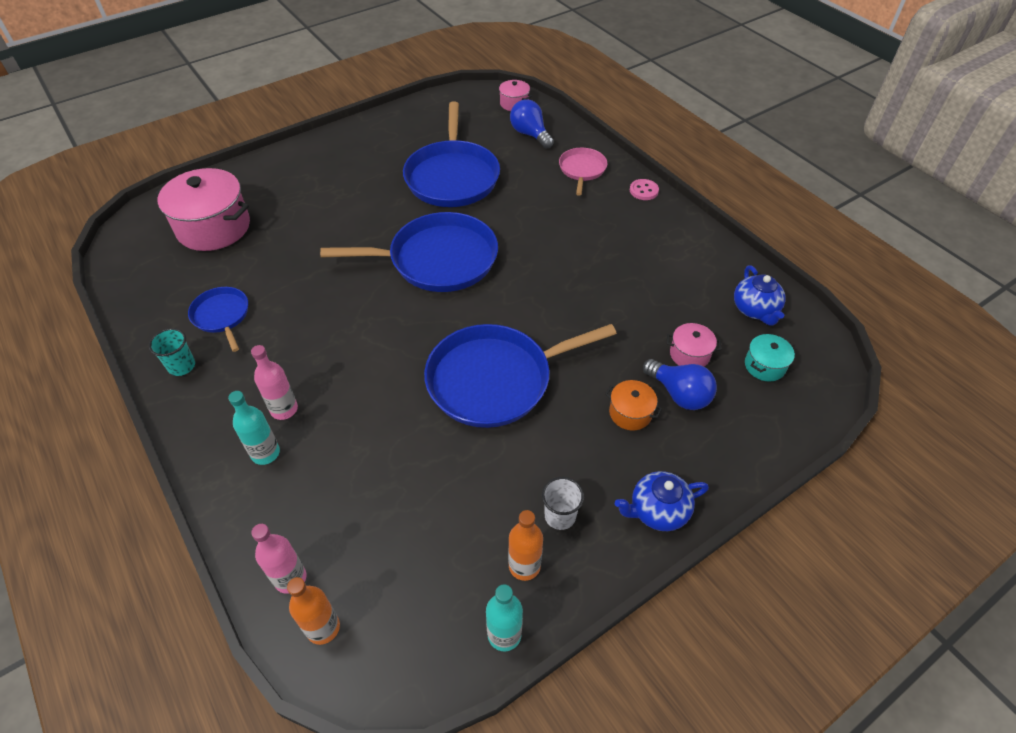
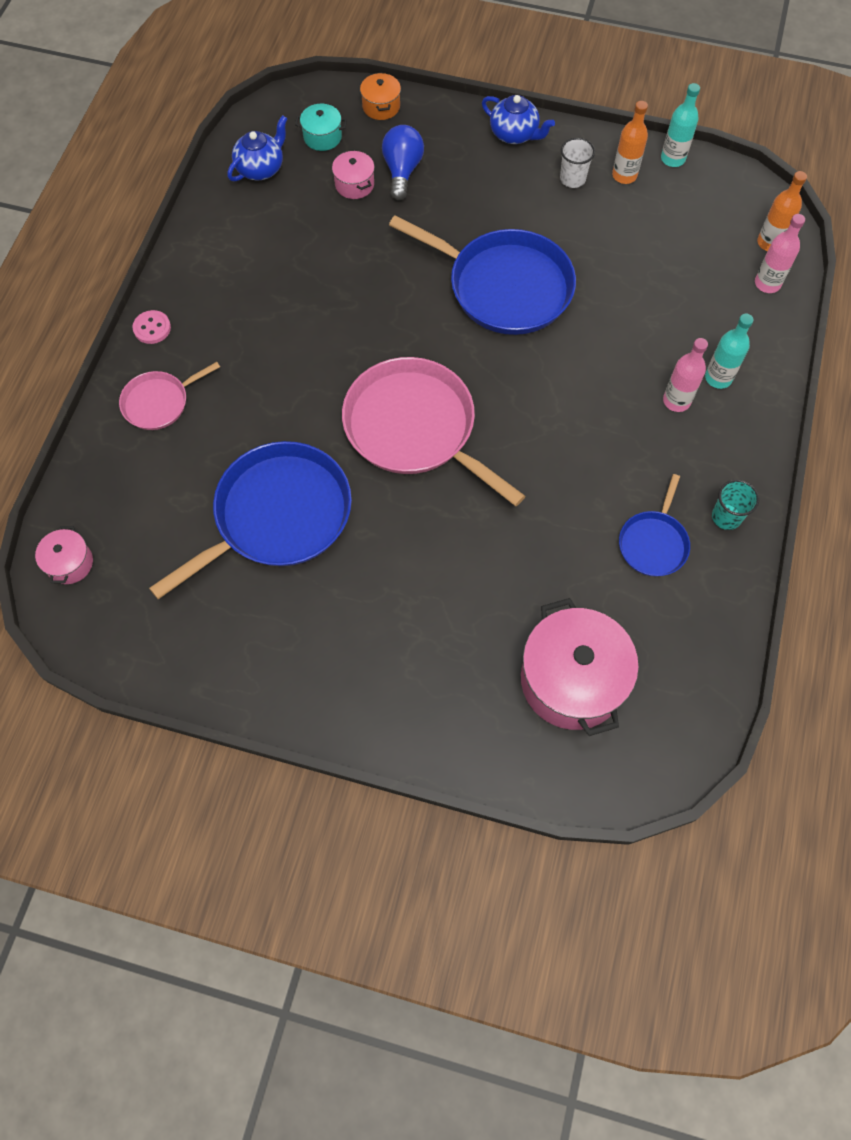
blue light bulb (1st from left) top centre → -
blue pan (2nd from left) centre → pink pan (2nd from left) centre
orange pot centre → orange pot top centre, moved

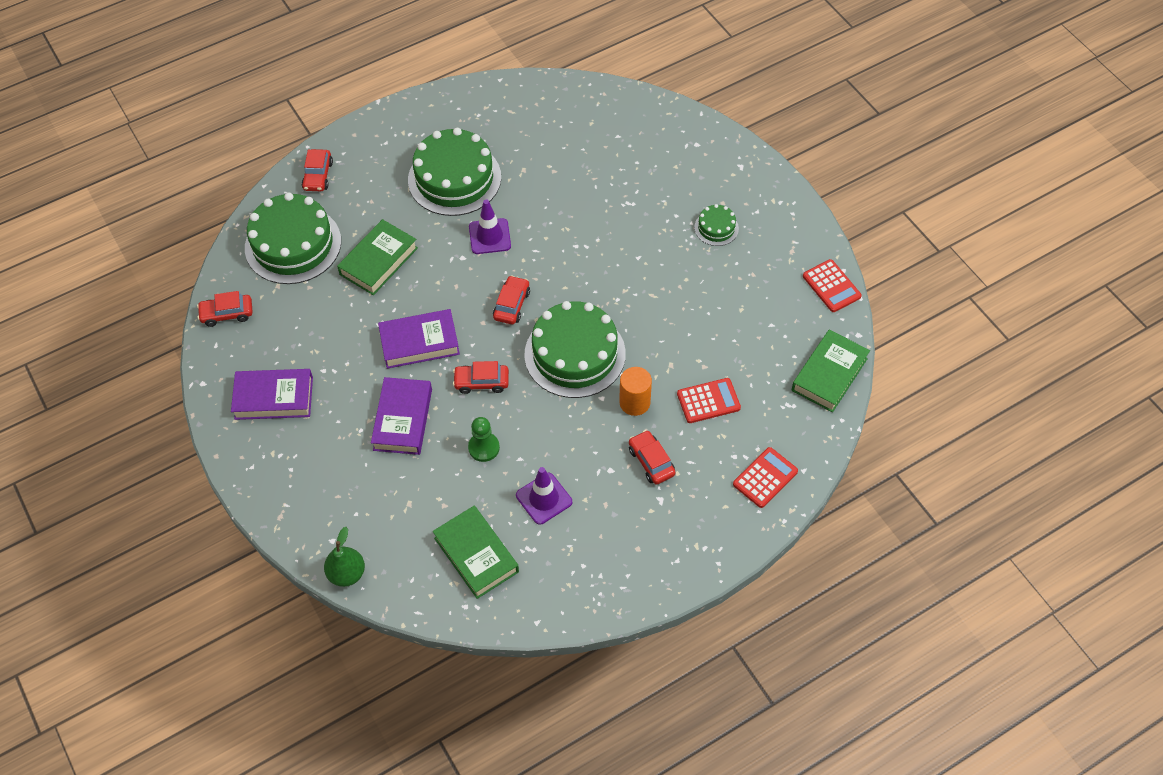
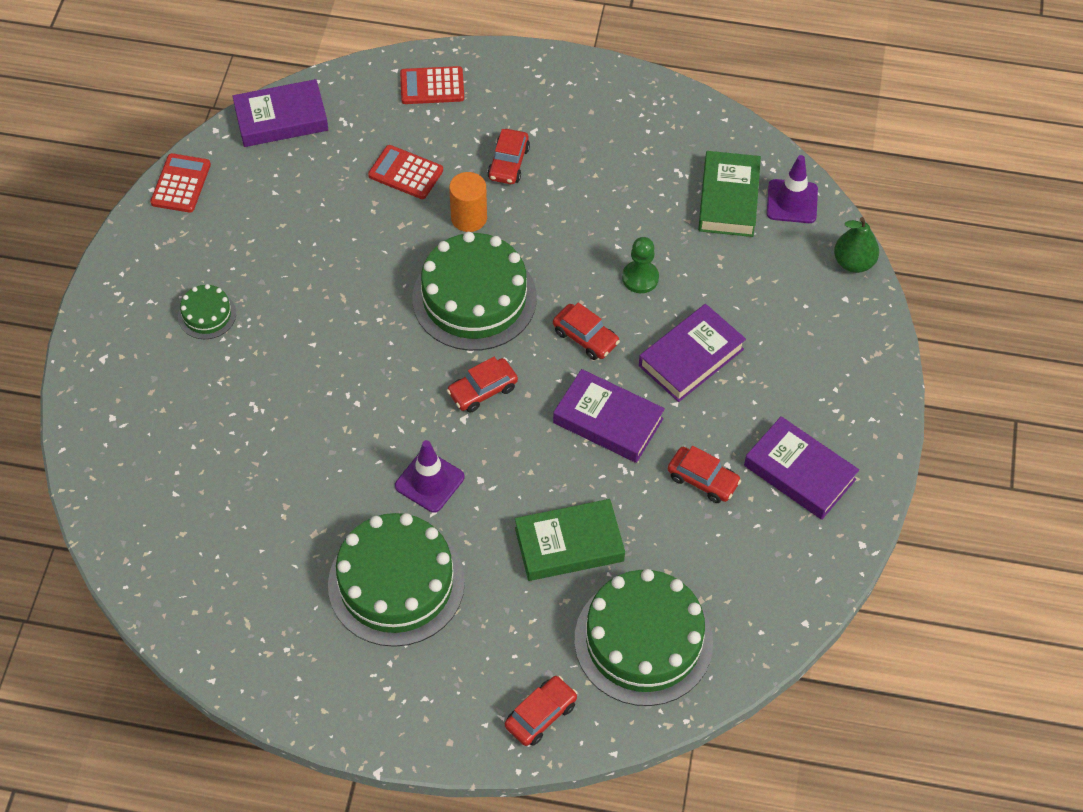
red car (1st from left in the first image) middle left → red car (5th from left) centre, moved
green book (3rd from left) middle right → purple book (1st from left) top left
purple traffic cone (2nd from left) centre → purple traffic cone (2nd from left) top right, moved

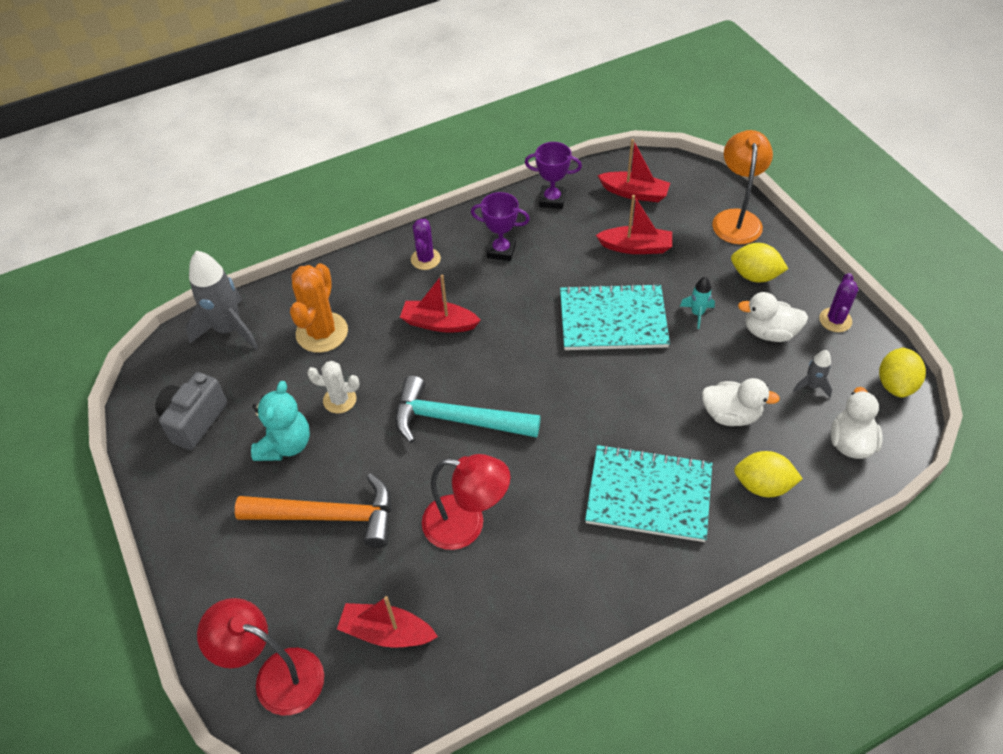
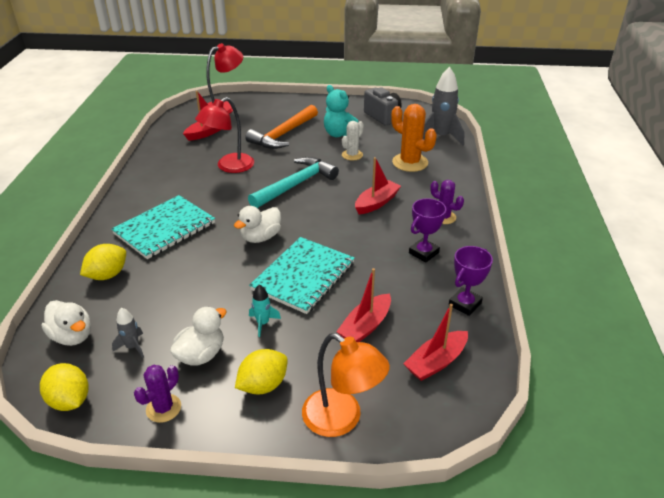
purple cactus (2nd from left in the first image) middle right → purple cactus (1st from left) bottom left, 75 degrees clockwise
white duck (1st from left in the first image) middle right → white duck (3rd from left) centre, moved

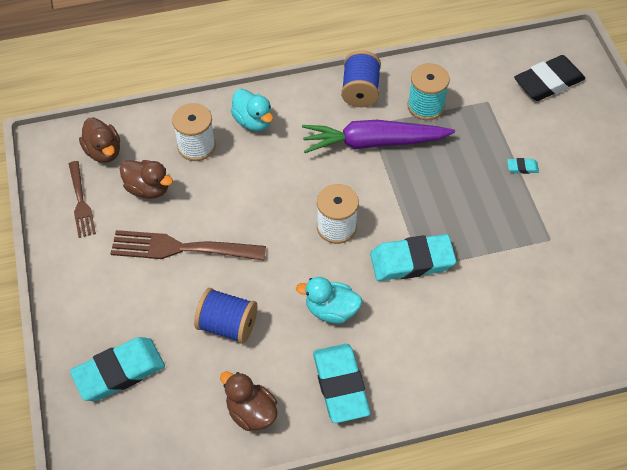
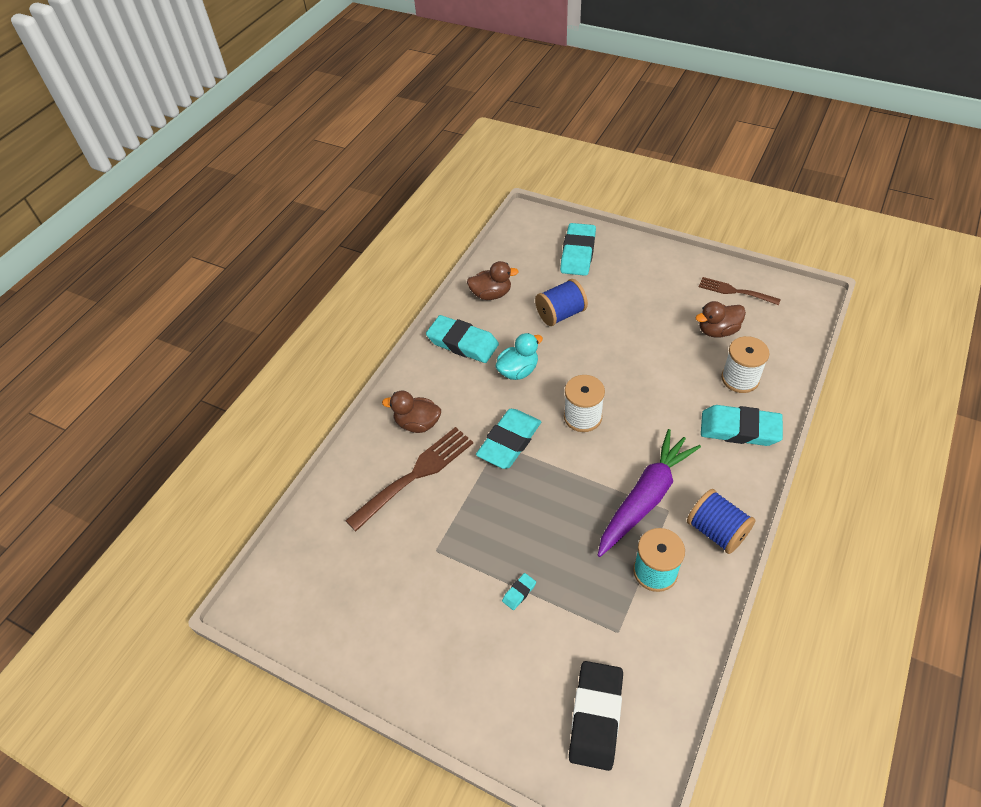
turquoise duck (1st from left) top centre → turquoise eraser (5th from left) middle right
brown duck (1st from left) top left → brown duck (1st from left) centre, moved
brown fork (2nd from left in the first image) middle left → brown fork (1st from left) centre, moved

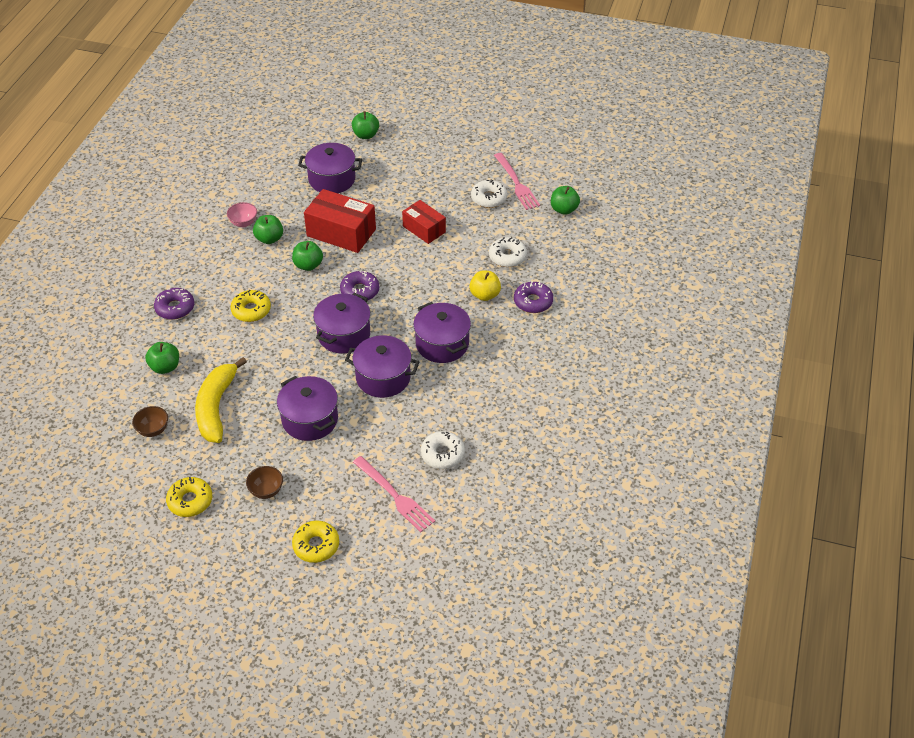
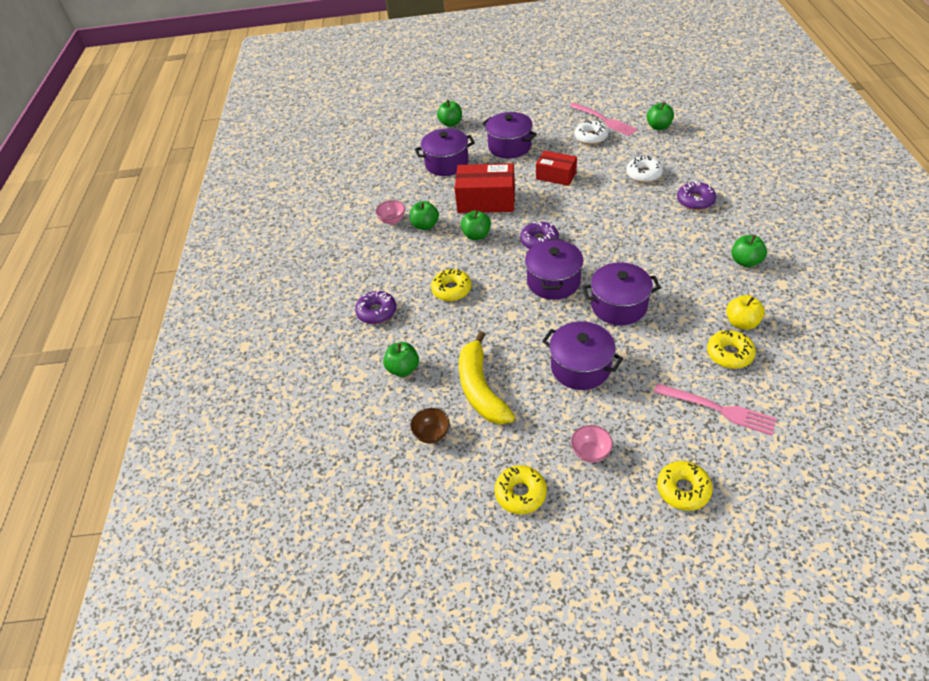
yellow apple centre → yellow apple middle right, moved
purple pot (5th from left in the first image) centre → purple pot (2nd from left) top centre, moved
white donut (1st from left) centre → yellow donut (4th from left) middle right
brown bowl (2nd from left) middle left → pink bowl (2nd from left) centre
- → green apple (6th from left) middle right

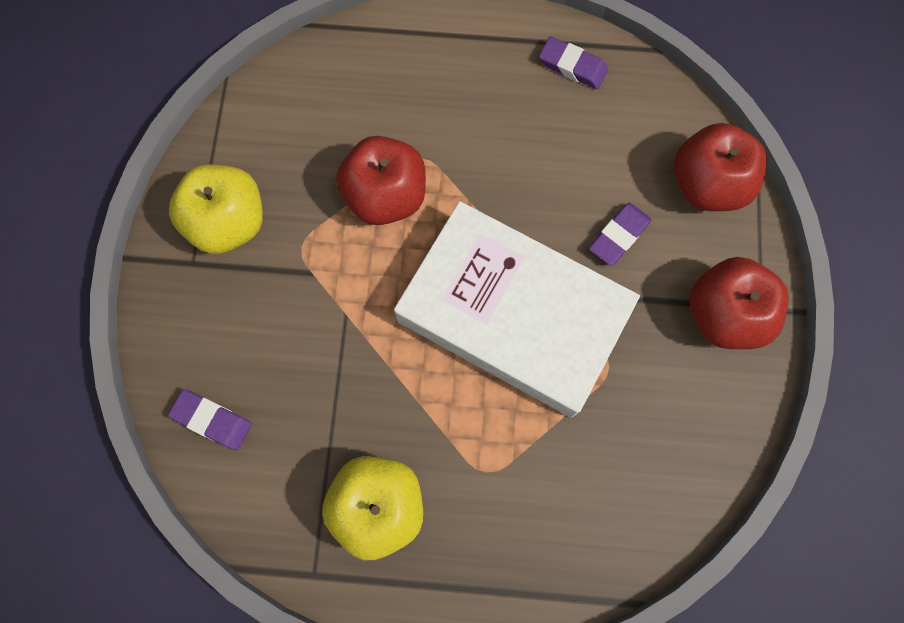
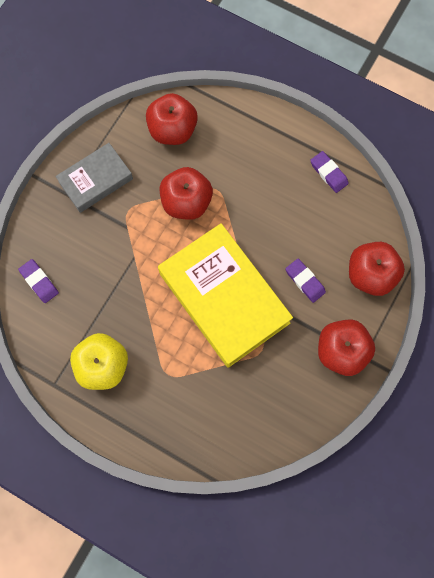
yellow apple (1st from left) middle left → grey book top left
white book centre → yellow book centre
purple eraser (3rd from left in the first image) middle right → purple eraser (2nd from left) middle right, 75 degrees clockwise
- → red apple (1st from left) top centre

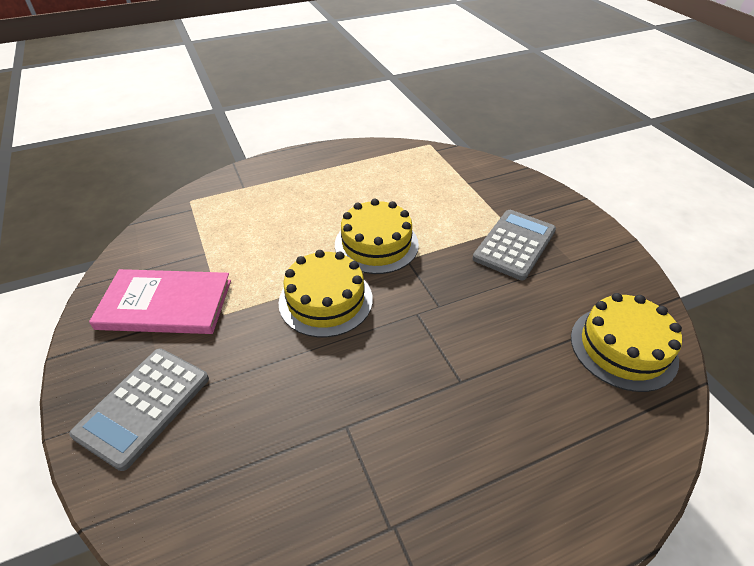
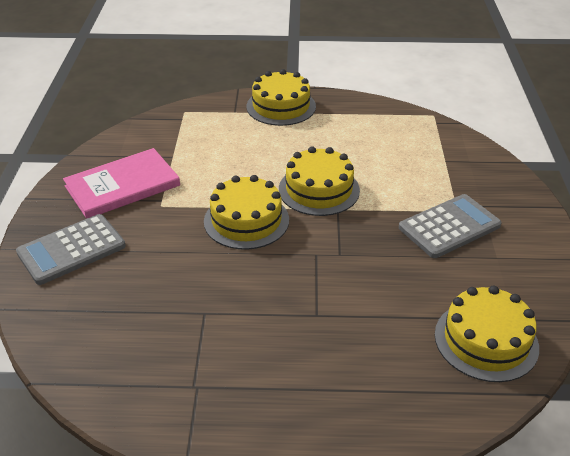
pink book middle left, 60 degrees counterclockwise
- → yellow cake (2nd from left) top centre

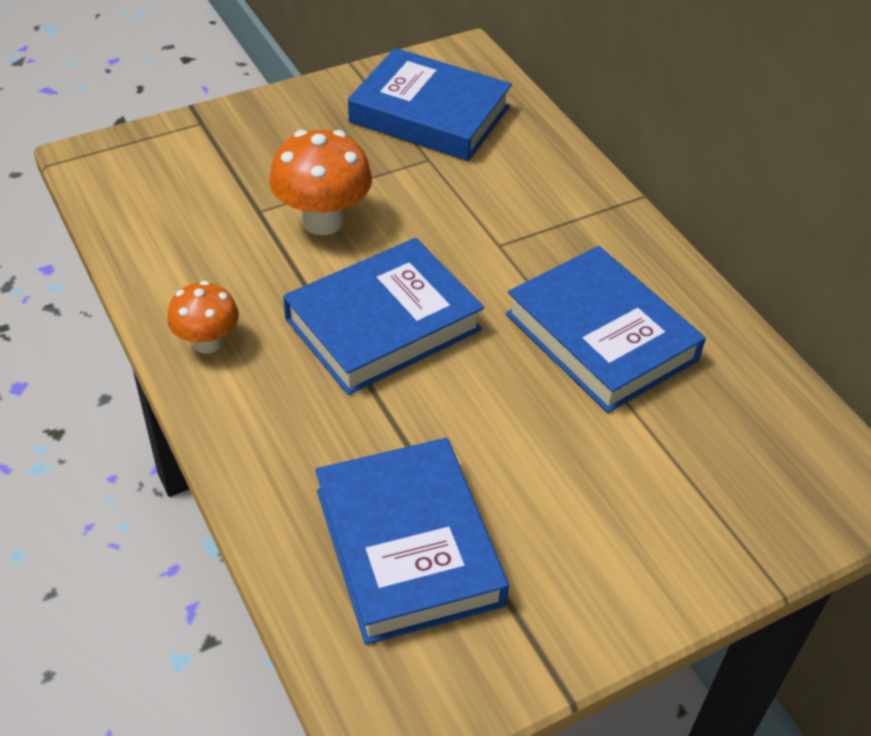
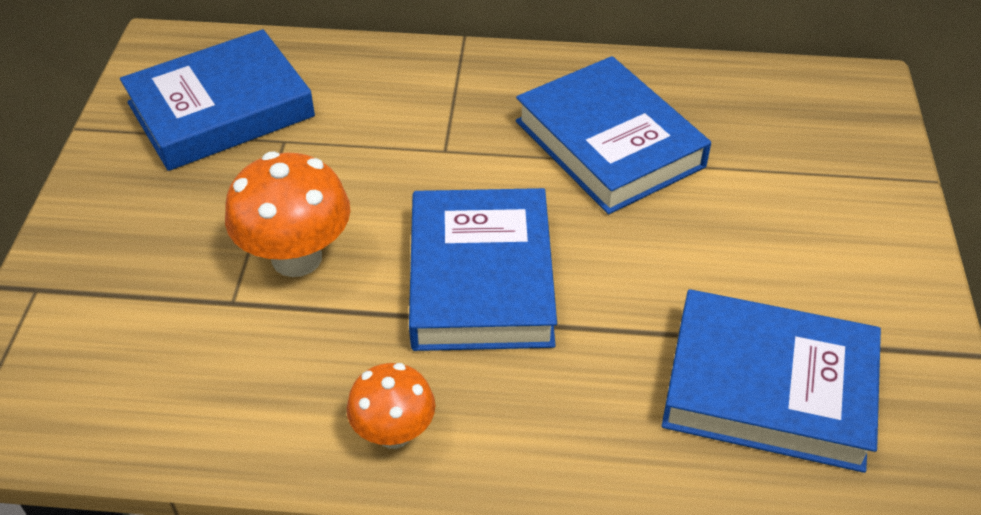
blue book (4th from left in the first image) middle right → blue book (3rd from left) top centre, 60 degrees clockwise

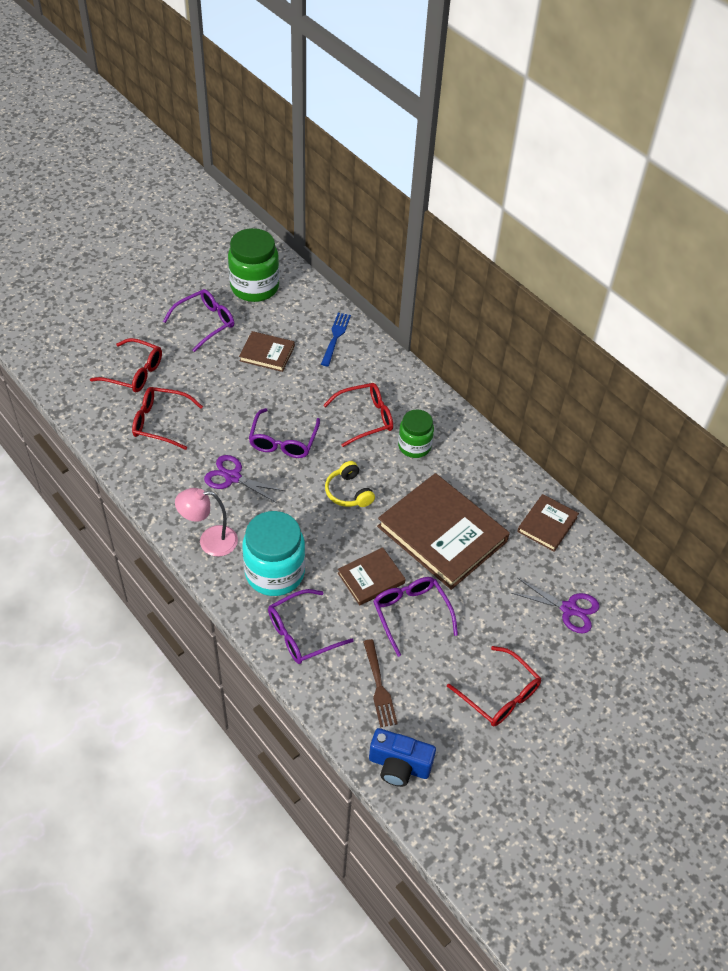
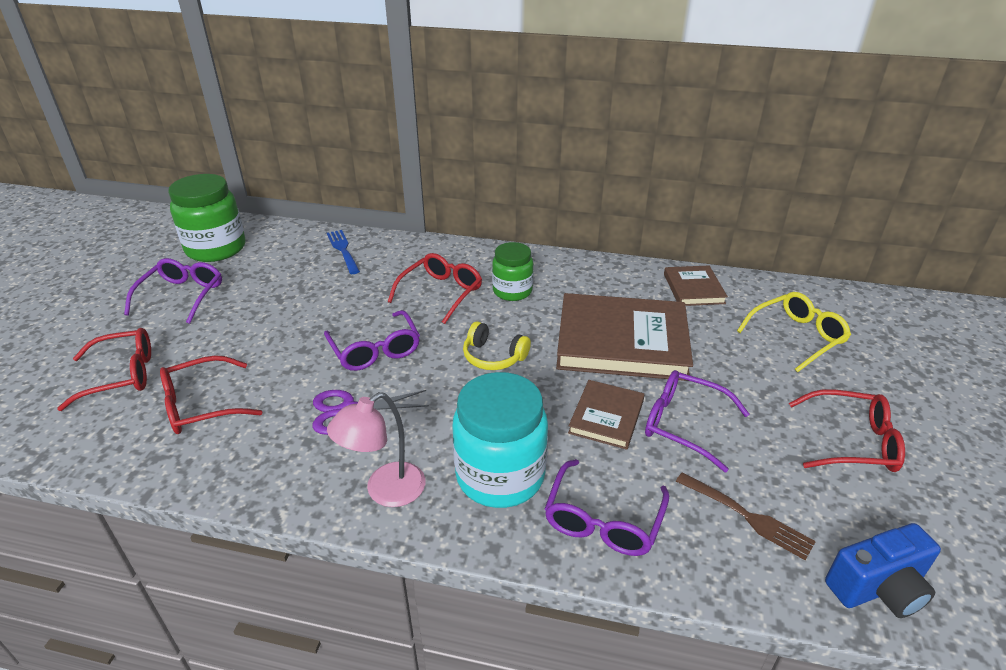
brown book (1st from left) centre → -
purple scissors (2nd from left) middle right → yellow glasses middle right

